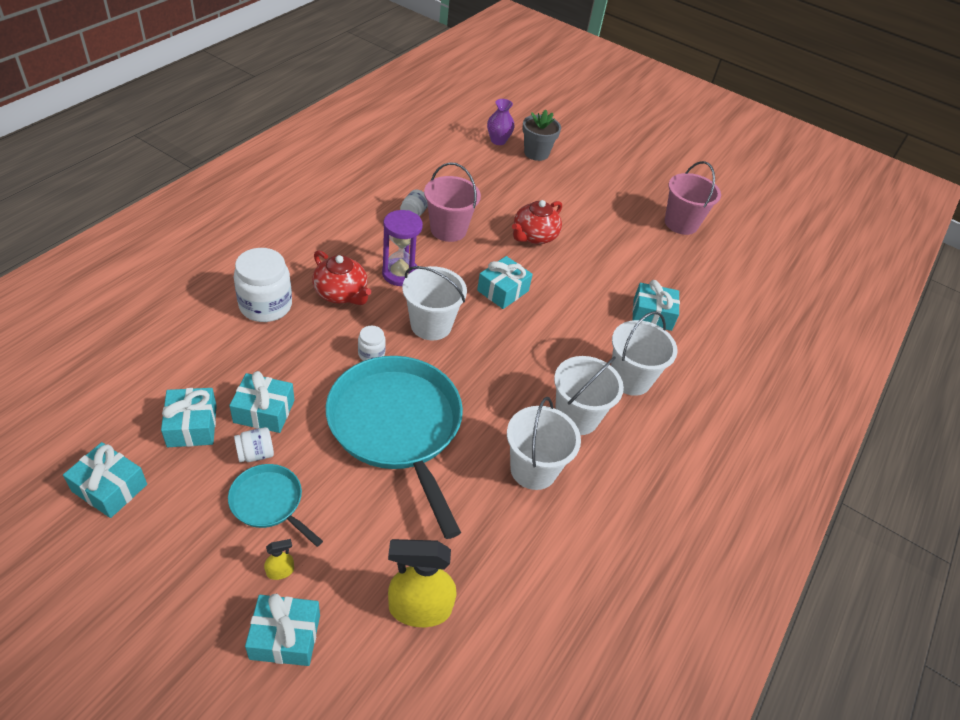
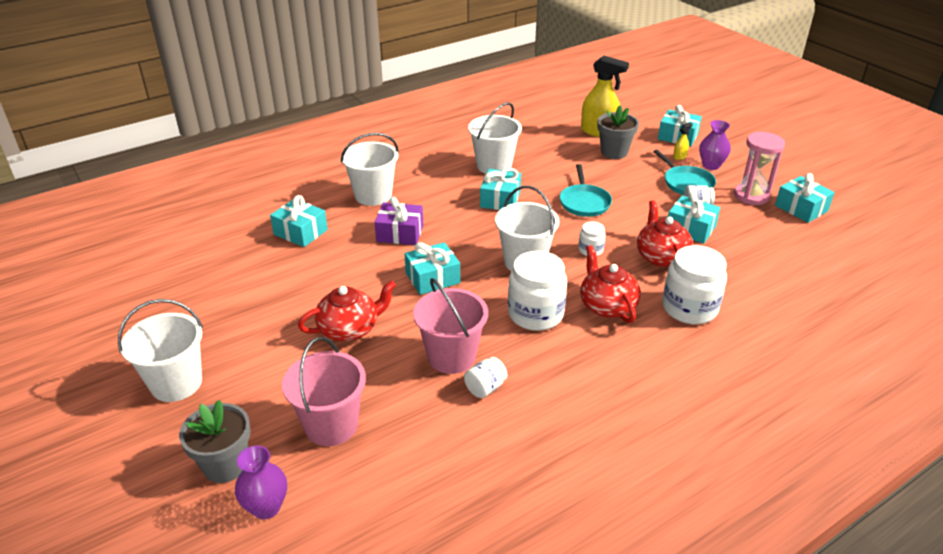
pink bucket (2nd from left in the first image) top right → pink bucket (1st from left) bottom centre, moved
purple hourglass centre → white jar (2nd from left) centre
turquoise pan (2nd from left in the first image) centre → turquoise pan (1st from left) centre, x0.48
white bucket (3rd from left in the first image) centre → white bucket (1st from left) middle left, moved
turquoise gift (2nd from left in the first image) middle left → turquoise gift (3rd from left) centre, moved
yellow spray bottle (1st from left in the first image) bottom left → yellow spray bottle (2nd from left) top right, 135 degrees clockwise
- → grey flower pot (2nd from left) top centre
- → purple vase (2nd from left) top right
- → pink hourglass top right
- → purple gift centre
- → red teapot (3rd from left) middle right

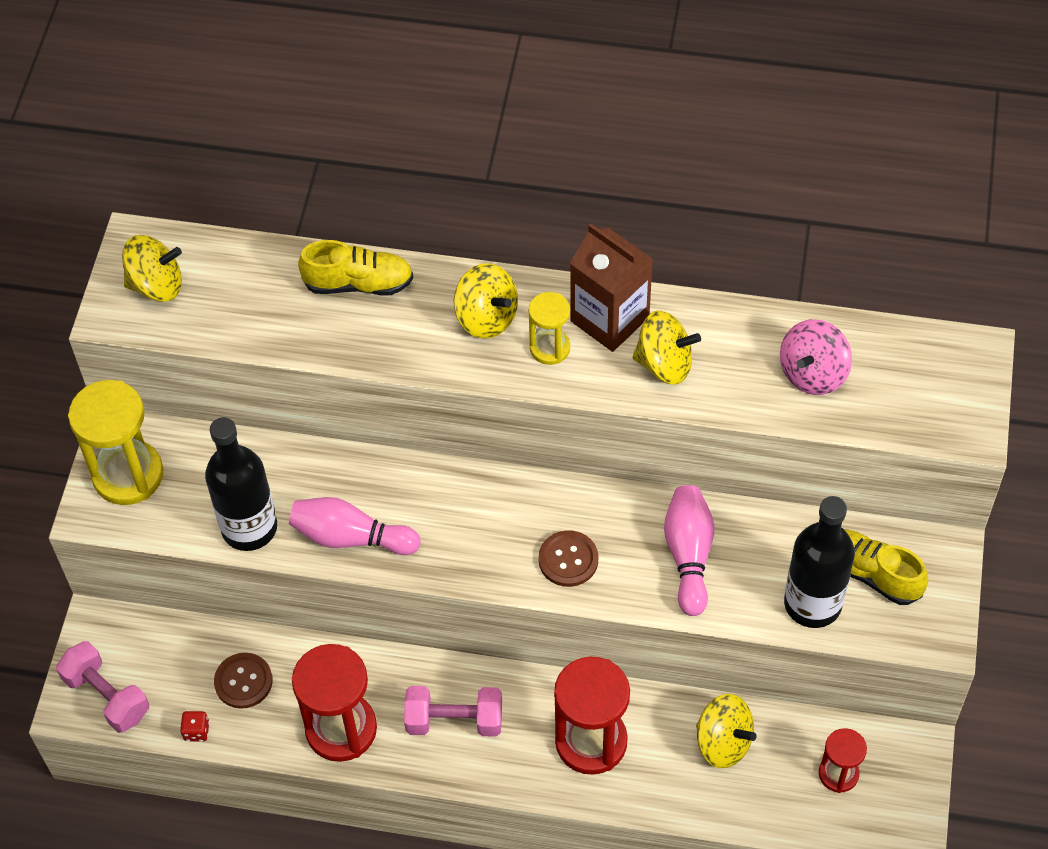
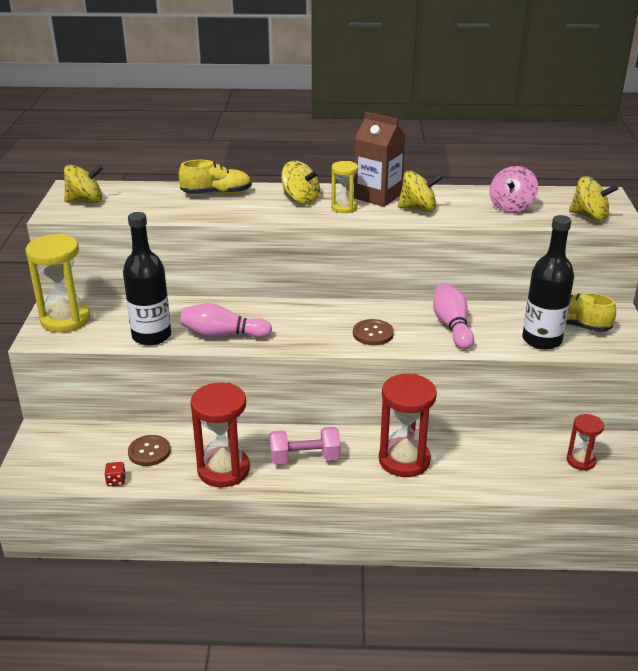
pink dumbbell (1st from left) bottom left → -
yellow spinning top (4th from left) bottom right → yellow spinning top (4th from left) top right, moved

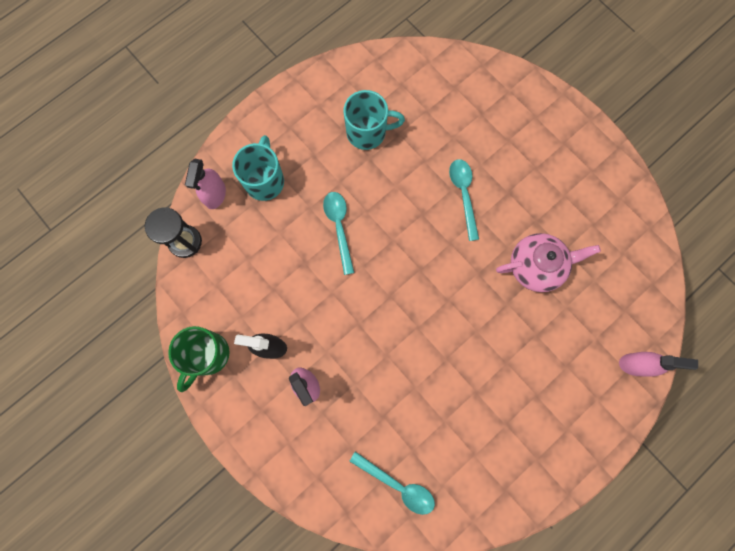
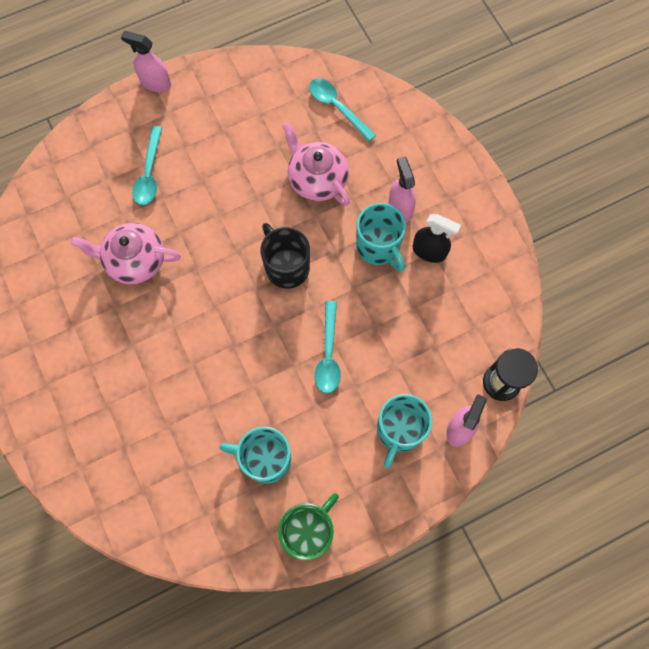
turquoise spoon (3rd from left in the first image) centre → turquoise spoon (1st from left) top left, moved
green mug middle left → green mug bottom centre, moved
pink spray bottle (3rd from left in the first image) middle right → pink spray bottle (1st from left) top left, moved
- → pink teapot (2nd from left) top centre
- → turquoise mug (2nd from left) centre
- → black mug centre

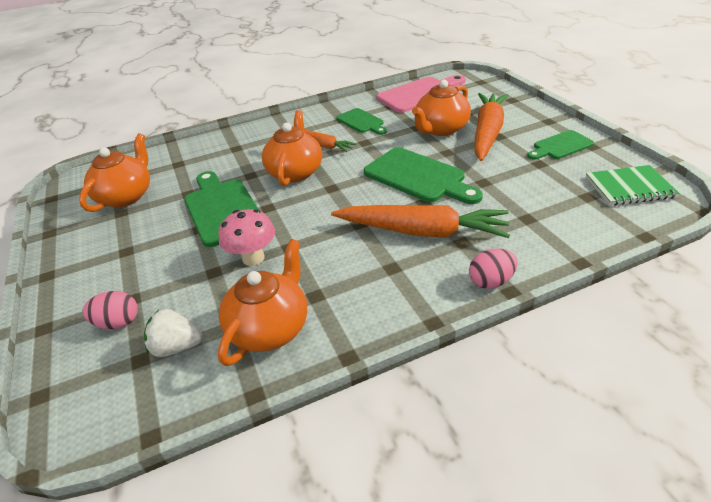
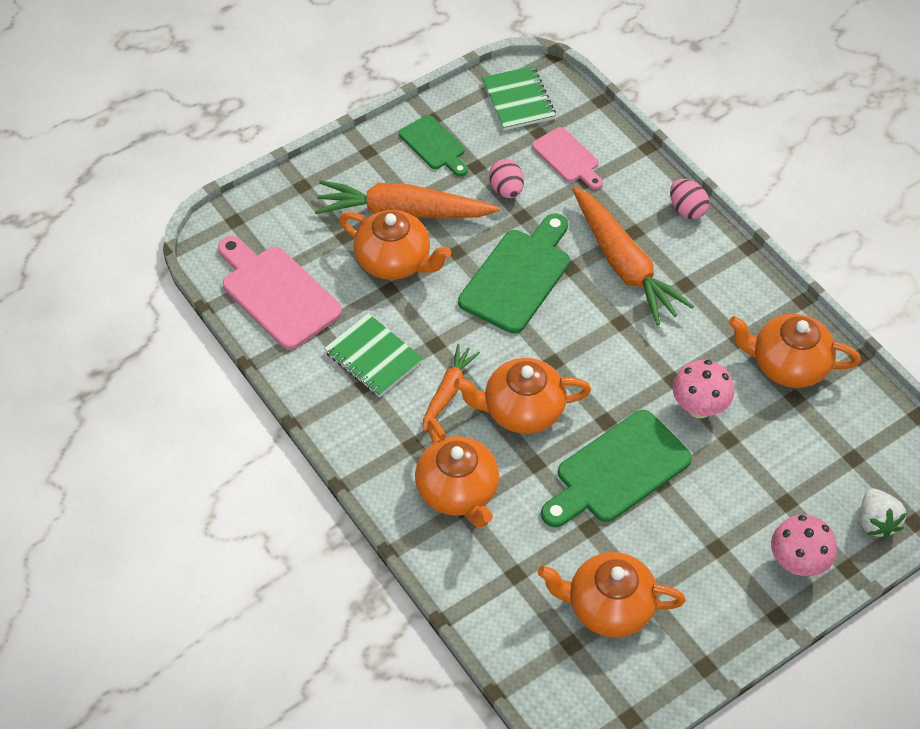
green cutting board (2nd from left) top centre → green notebook (1st from left) centre
orange carrot (2nd from left in the first image) centre → orange carrot (3rd from left) middle right, 150 degrees clockwise
pink egg (1st from left) middle left → pink egg (1st from left) top centre, moved
white strawberry middle left → white strawberry bottom right, moved
- → pink cutting board (2nd from left) top centre
- → orange teapot (2nd from left) centre
- → pink mushroom (2nd from left) bottom right

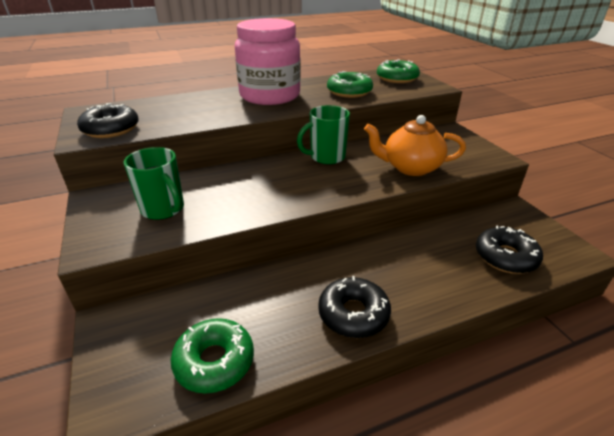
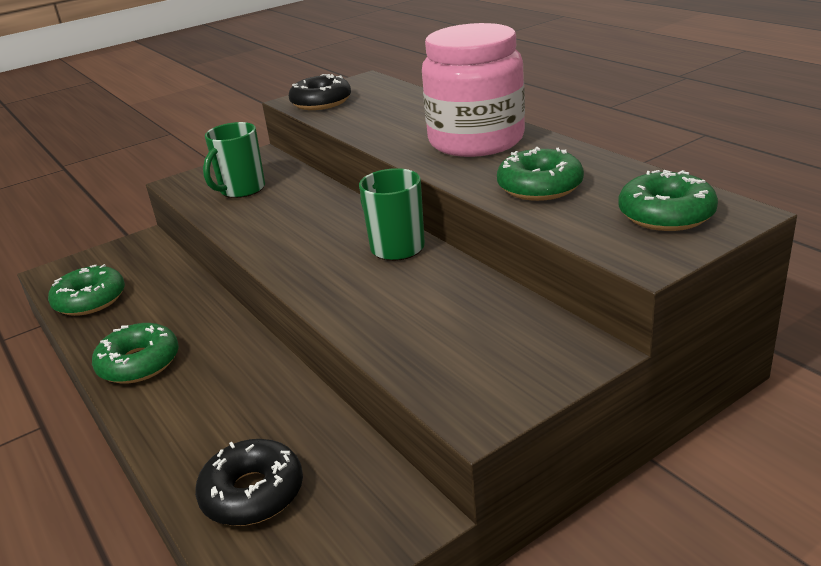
orange teapot top right → -
black donut (2nd from left) bottom centre → green donut (2nd from left) middle left

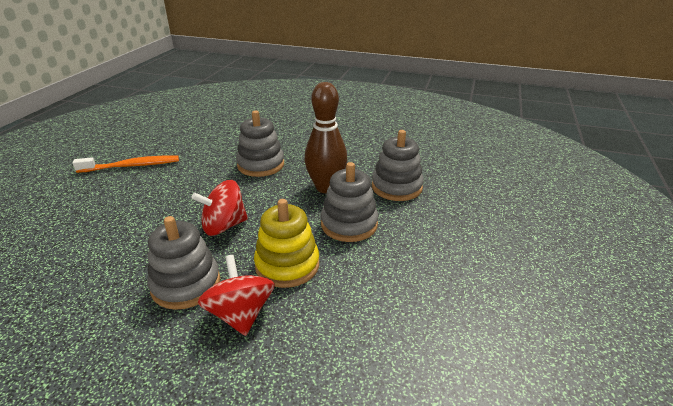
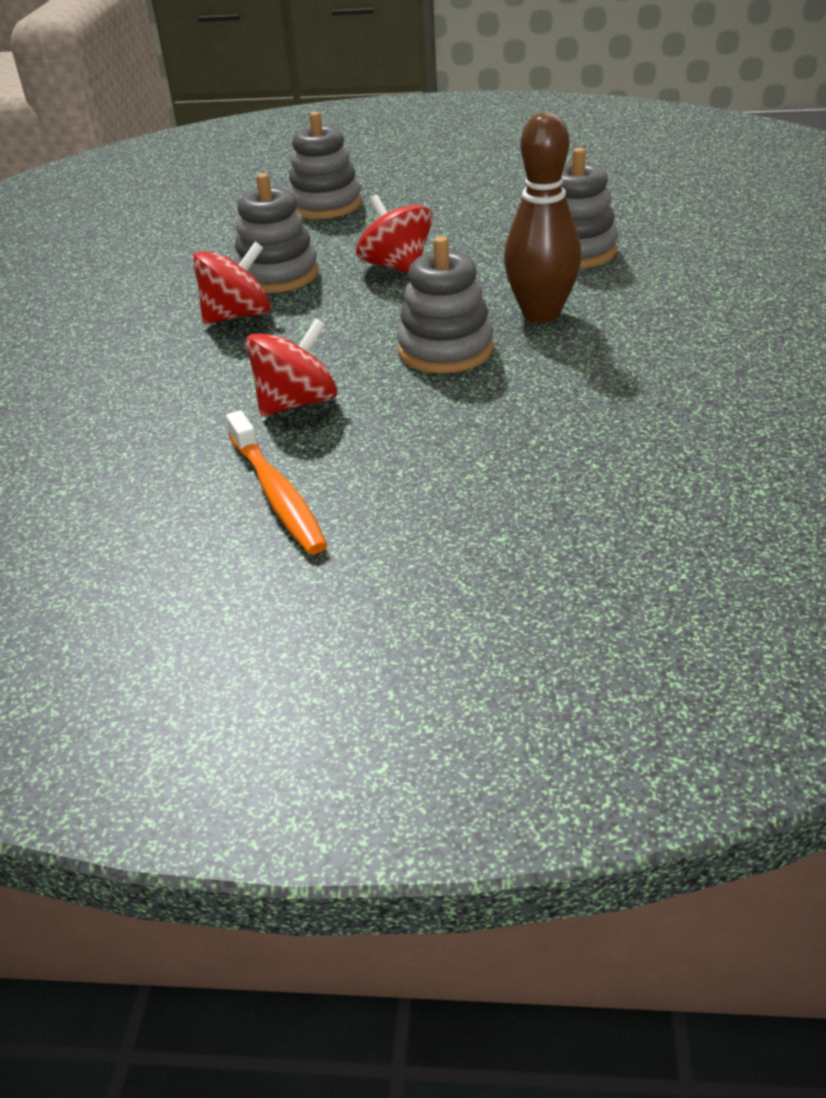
grey stacking toy (4th from left in the first image) centre → grey stacking toy (2nd from left) top centre, moved
orange toothbrush middle left → orange toothbrush centre, moved
yellow stacking toy centre → -
- → red spinning top (2nd from left) centre

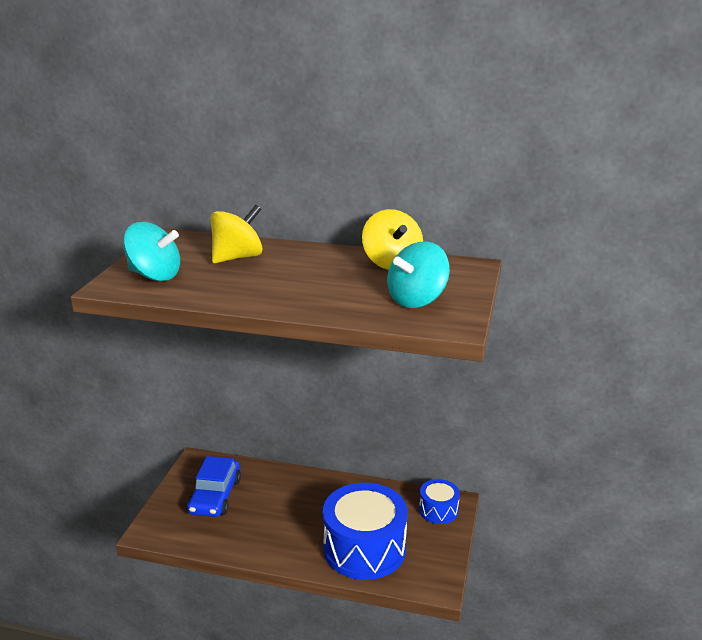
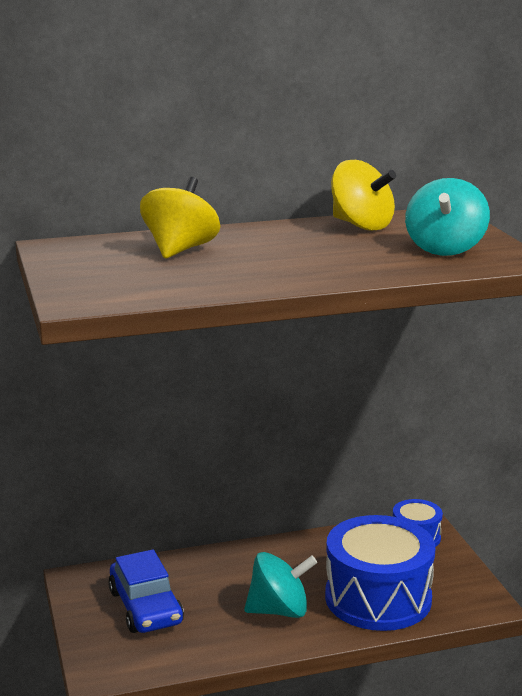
turquoise spinning top (1st from left) middle left → turquoise spinning top (1st from left) bottom centre, moved

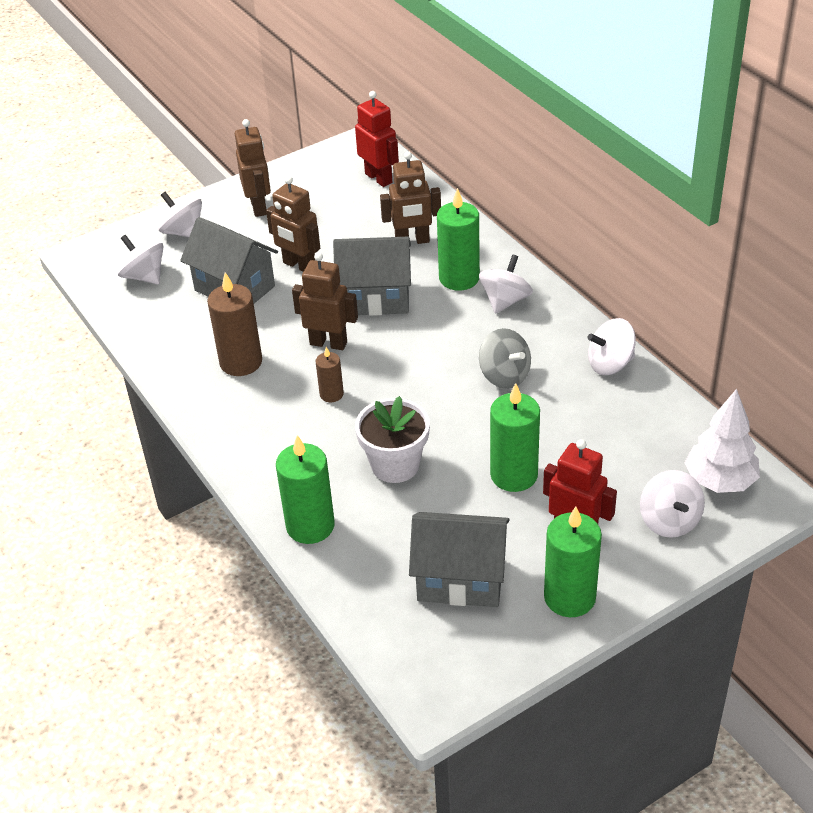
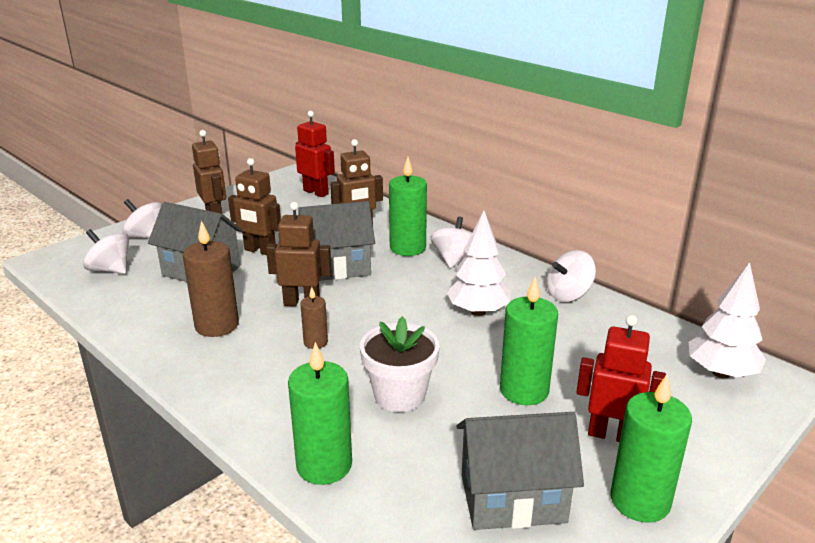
grey spinning top centre → white tree (1st from left) centre
white spinning top (5th from left) middle right → -

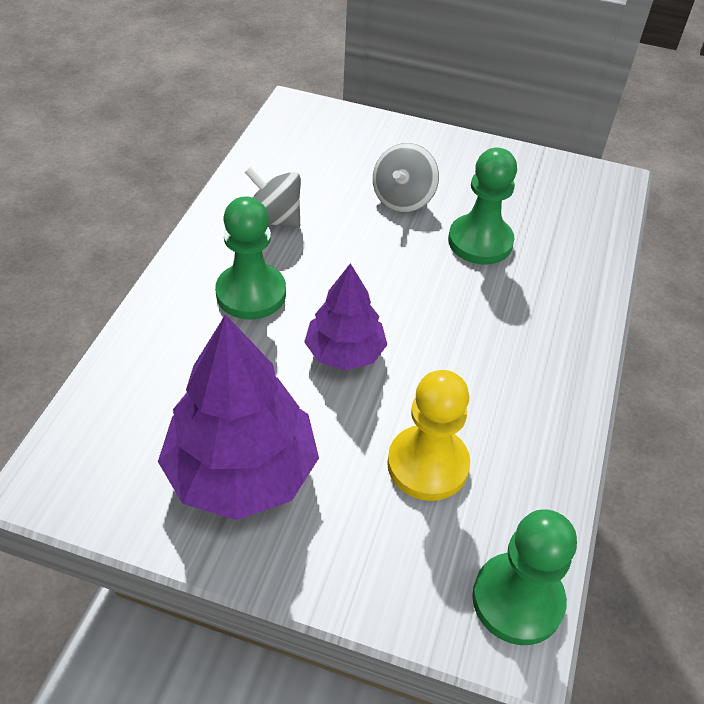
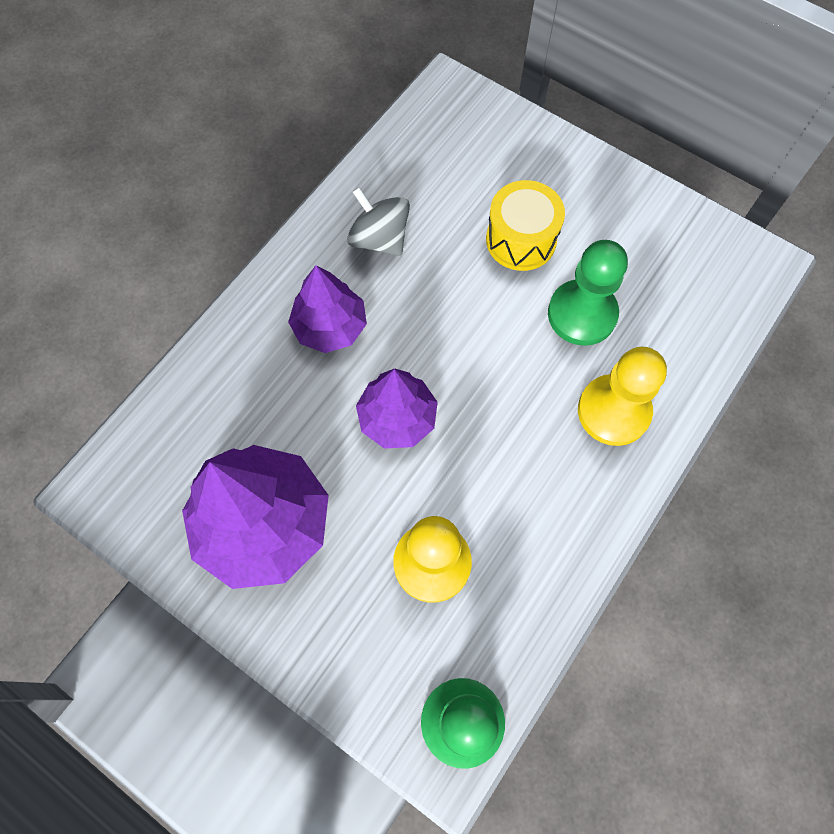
grey spinning top (2nd from left) top centre → yellow drum top centre
green pawn (1st from left) centre → purple tree (2nd from left) centre
- → yellow pawn (2nd from left) middle right

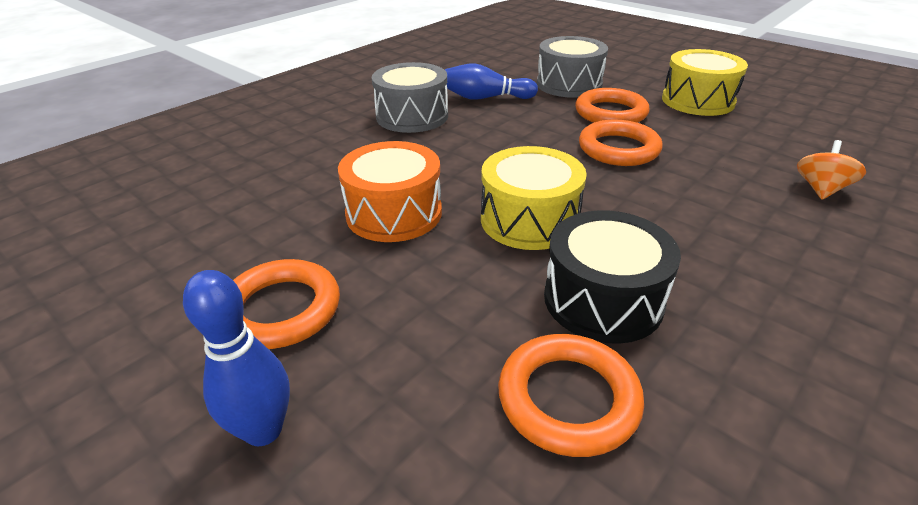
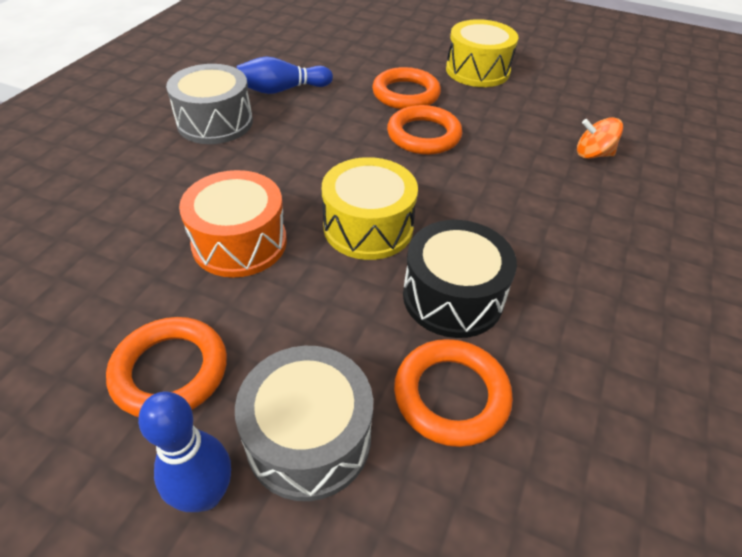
grey drum (2nd from left) top centre → grey drum (2nd from left) bottom centre, moved
orange spinning top middle right → orange spinning top top right, 90 degrees counterclockwise

